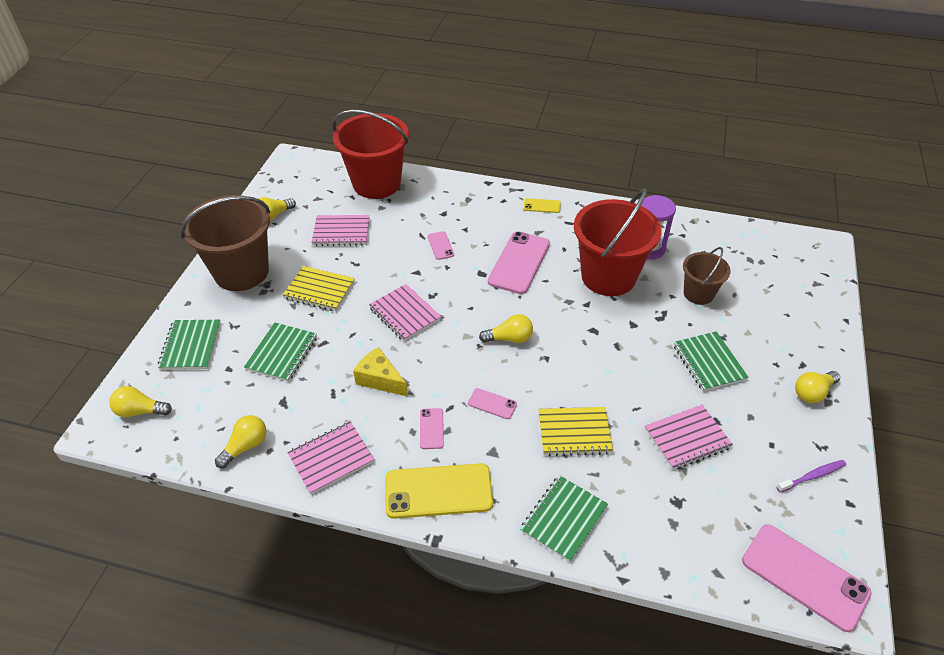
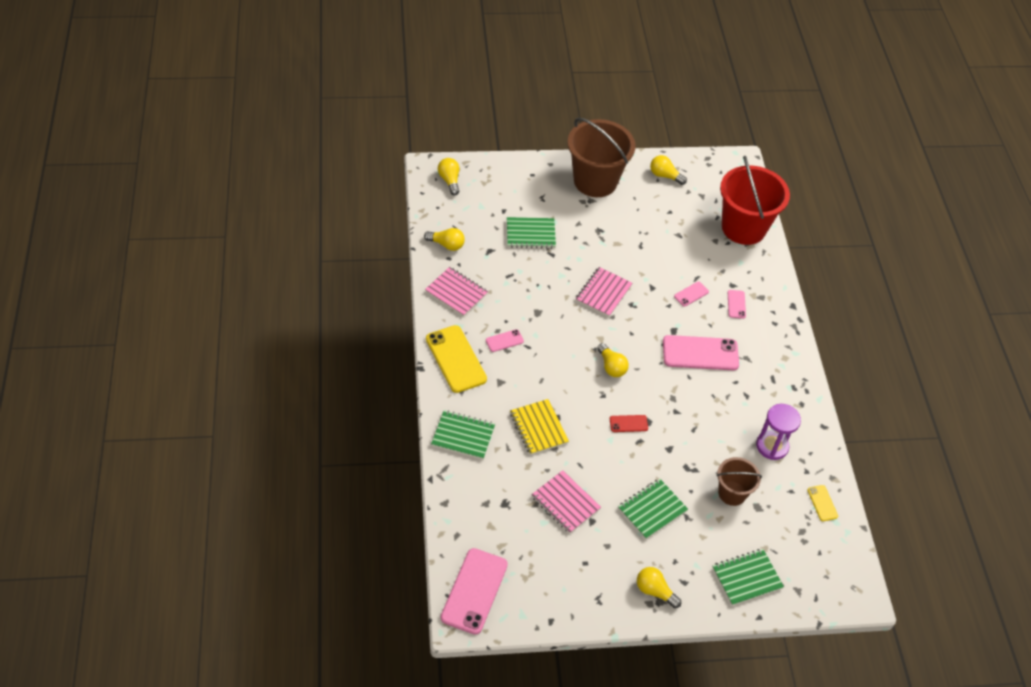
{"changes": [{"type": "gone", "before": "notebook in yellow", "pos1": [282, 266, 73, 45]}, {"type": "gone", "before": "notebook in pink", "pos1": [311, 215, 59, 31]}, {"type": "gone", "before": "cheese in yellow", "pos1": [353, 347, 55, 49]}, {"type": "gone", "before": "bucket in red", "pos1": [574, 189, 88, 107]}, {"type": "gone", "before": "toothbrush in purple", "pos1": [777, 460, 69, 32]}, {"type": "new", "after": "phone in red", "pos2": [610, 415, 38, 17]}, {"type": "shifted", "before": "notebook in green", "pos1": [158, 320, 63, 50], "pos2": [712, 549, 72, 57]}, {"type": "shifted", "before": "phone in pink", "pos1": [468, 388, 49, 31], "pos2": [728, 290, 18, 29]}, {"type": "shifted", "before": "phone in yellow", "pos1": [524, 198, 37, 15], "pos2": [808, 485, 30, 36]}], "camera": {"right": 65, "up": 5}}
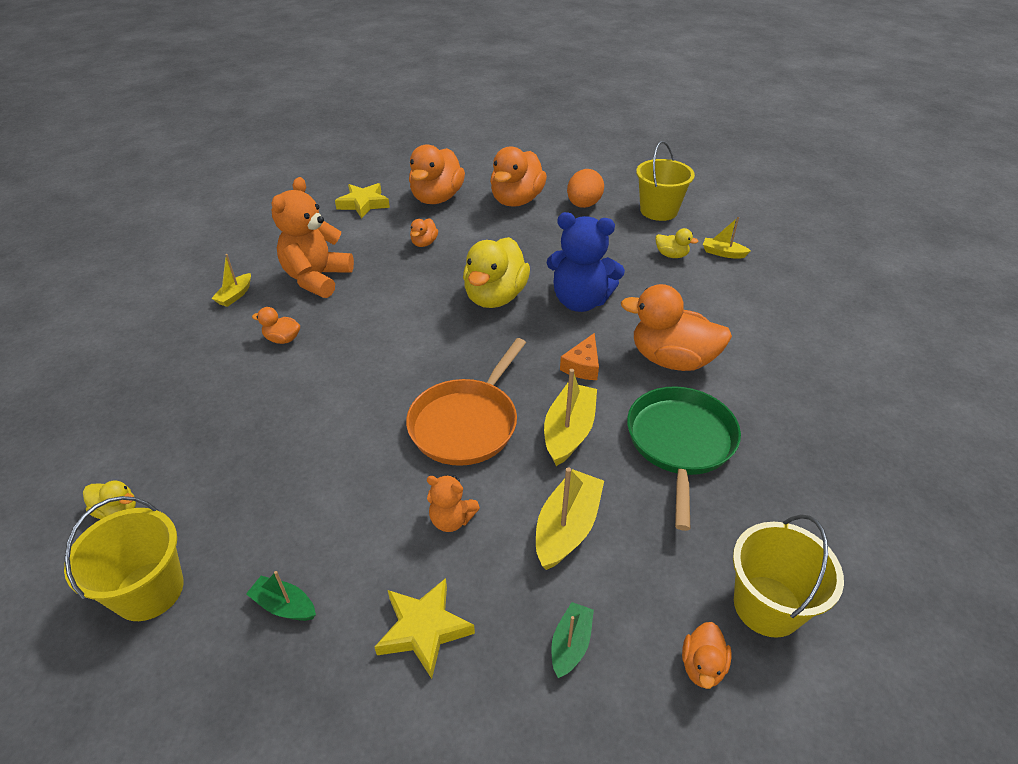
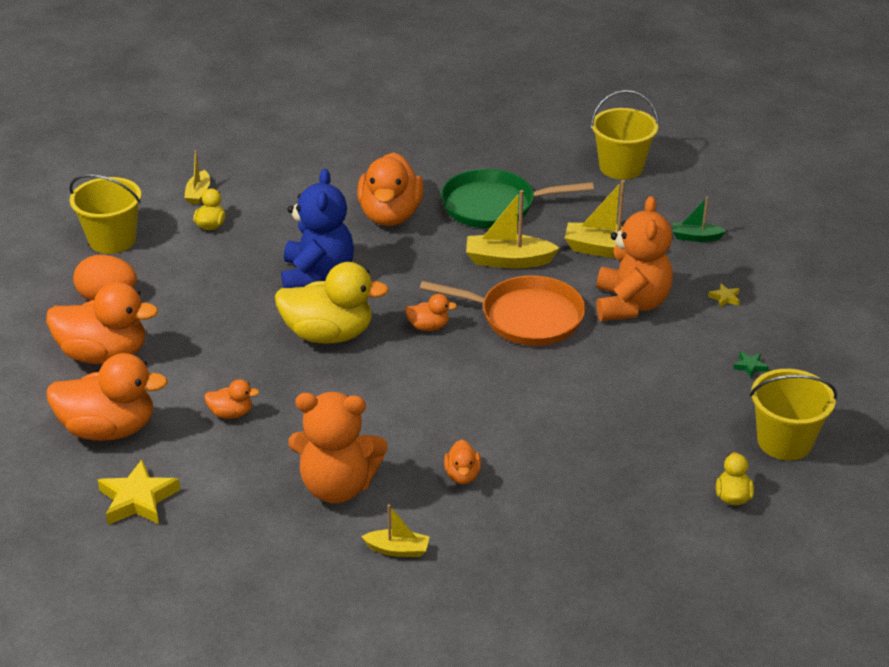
{"changes": [{"type": "gone", "before": "cheese in orange", "pos1": [560, 333, 39, 47]}, {"type": "shifted", "before": "duck in orange", "pos1": [682, 622, 49, 67], "pos2": [405, 294, 52, 37]}, {"type": "swapped", "before": "boat in green", "after": "star in green", "pos1": [246, 571, 70, 50], "pos2": [733, 352, 36, 26]}, {"type": "scaled", "before": "star in yellow", "pos1": [375, 578, 100, 101], "pos2": [708, 283, 32, 24], "scale": 0.46}, {"type": "scaled", "before": "teddy bear in orange", "pos1": [427, 475, 53, 57], "pos2": [596, 196, 77, 125], "scale": 1.97}], "camera": {"right": -105, "up": -5}}
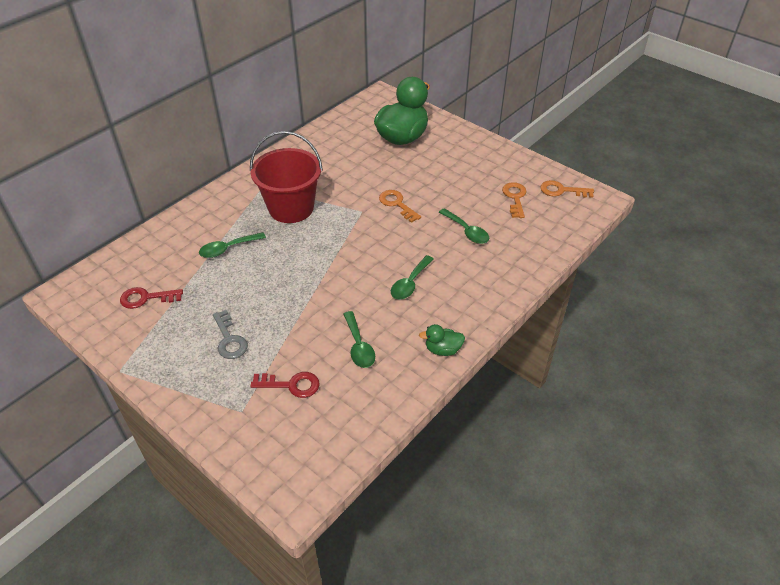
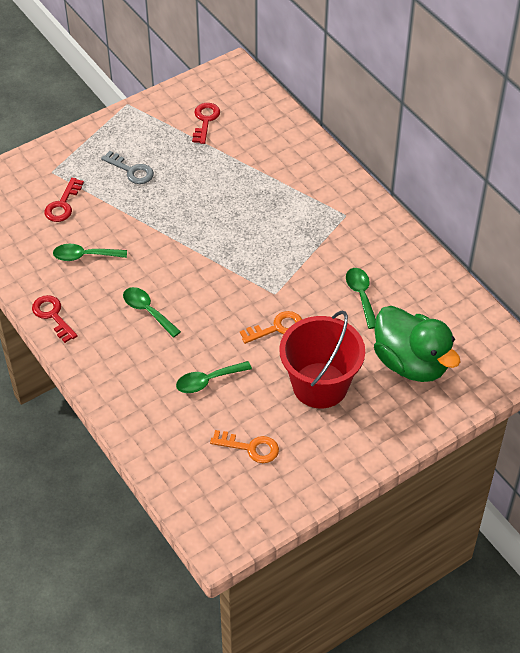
{"changes": [{"type": "gone", "before": "key in orange", "pos1": [540, 180, 54, 18]}, {"type": "shifted", "before": "spoon in green", "pos1": [199, 232, 67, 26], "pos2": [346, 268, 30, 61]}, {"type": "shifted", "before": "bucket in red", "pos1": [250, 131, 73, 92], "pos2": [279, 310, 86, 99]}, {"type": "swapped", "before": "duck in green", "after": "key in red", "pos1": [419, 324, 46, 32], "pos2": [32, 295, 45, 48]}, {"type": "rotated", "before": "key in grey", "pos1": [213, 310, 35, 49], "pos2": [101, 151, 53, 33], "turn": -135}], "camera": {"right": 105, "up": 5}}
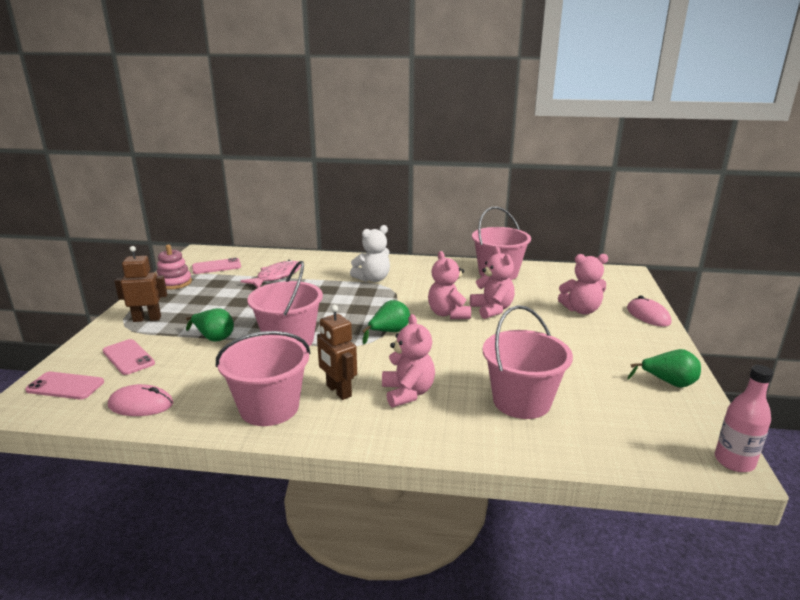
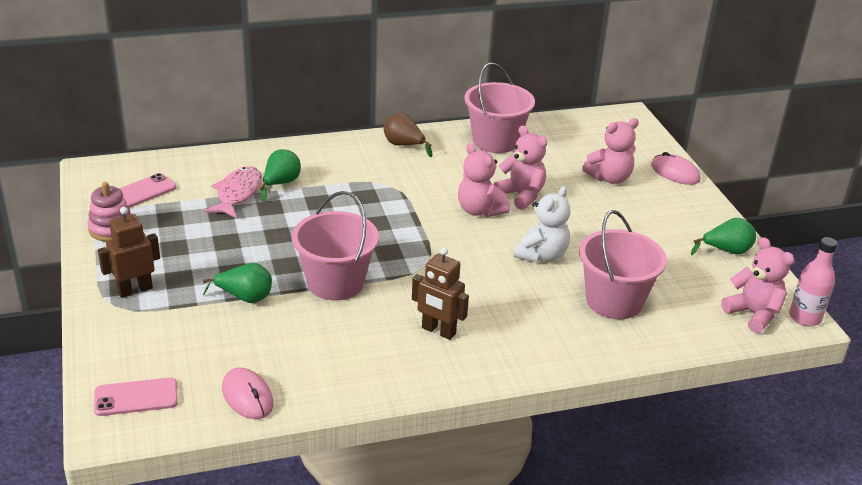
{"changes": [{"type": "gone", "before": "phone in pink", "pos1": [103, 339, 52, 36]}, {"type": "gone", "before": "bucket in pink", "pos1": [216, 331, 95, 95]}, {"type": "new", "after": "pear in brown", "pos2": [384, 113, 49, 44]}, {"type": "shifted", "before": "teddy bear in white", "pos1": [350, 225, 40, 57], "pos2": [514, 186, 56, 77]}, {"type": "shifted", "before": "pear in green", "pos1": [362, 300, 48, 44], "pos2": [260, 149, 41, 53]}, {"type": "shifted", "before": "teddy bear in pink", "pos1": [382, 314, 53, 93], "pos2": [721, 237, 73, 96]}, {"type": "rotated", "before": "mouse in pink", "pos1": [108, 384, 65, 32], "pos2": [222, 368, 51, 51], "turn": 75}], "camera": {"right": -25, "up": 10}}
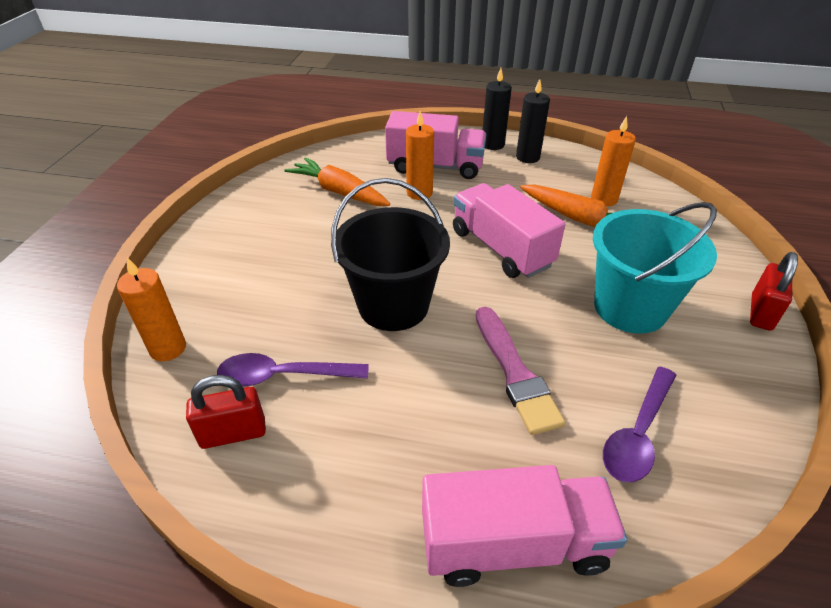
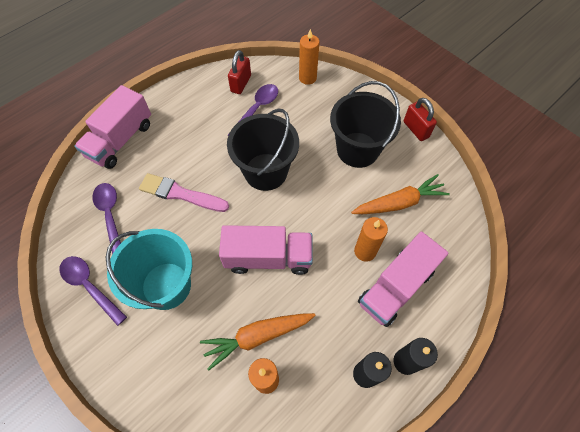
{"changes": [{"type": "new", "after": "spoon in purple", "pos2": [60, 256, 67, 70]}, {"type": "new", "after": "bucket in black", "pos2": [330, 81, 71, 87]}, {"type": "shifted", "before": "padlock in red", "pos1": [750, 252, 48, 79], "pos2": [404, 98, 33, 43]}], "camera": {"right": 125, "up": 20}}
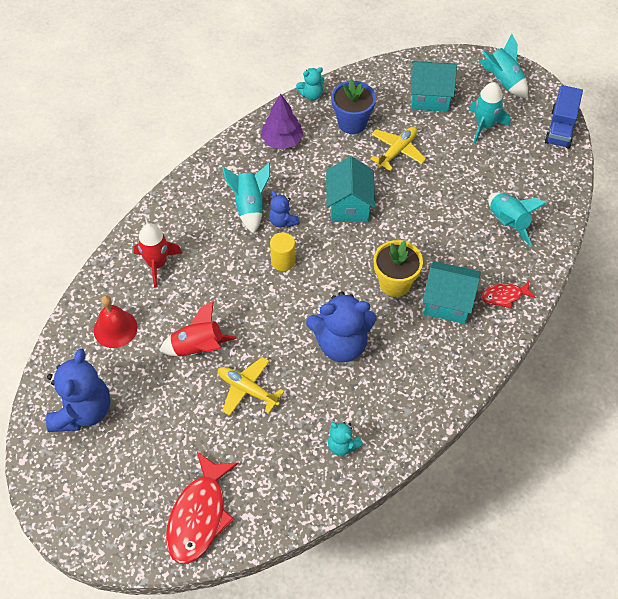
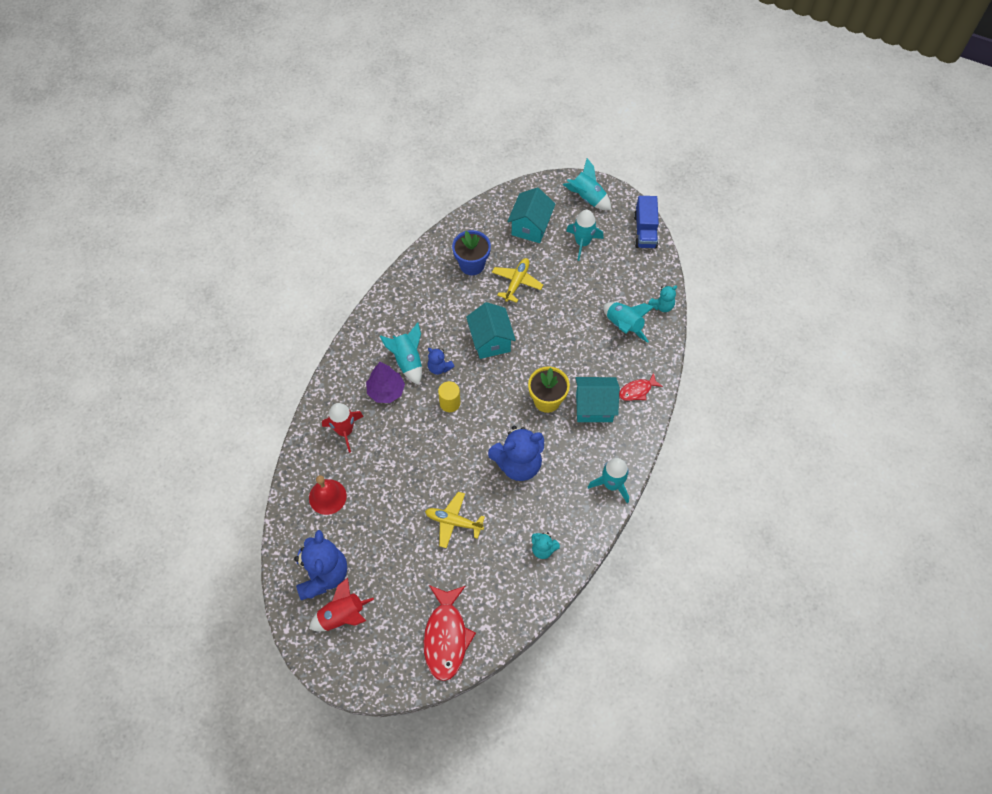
{"changes": [{"type": "new", "after": "rocket in turquoise", "pos2": [588, 458, 41, 45]}, {"type": "shifted", "before": "rocket in red", "pos1": [159, 301, 77, 56], "pos2": [309, 578, 65, 53]}, {"type": "shifted", "before": "tree in purple", "pos1": [261, 94, 42, 56], "pos2": [366, 362, 39, 41]}, {"type": "shifted", "before": "teddy bear in turquoise", "pos1": [296, 67, 29, 34], "pos2": [648, 285, 29, 27]}, {"type": "rotated", "before": "house in turquoise", "pos1": [411, 61, 46, 51], "pos2": [507, 187, 49, 56], "turn": -60}], "camera": {"right": -15, "up": 5}}
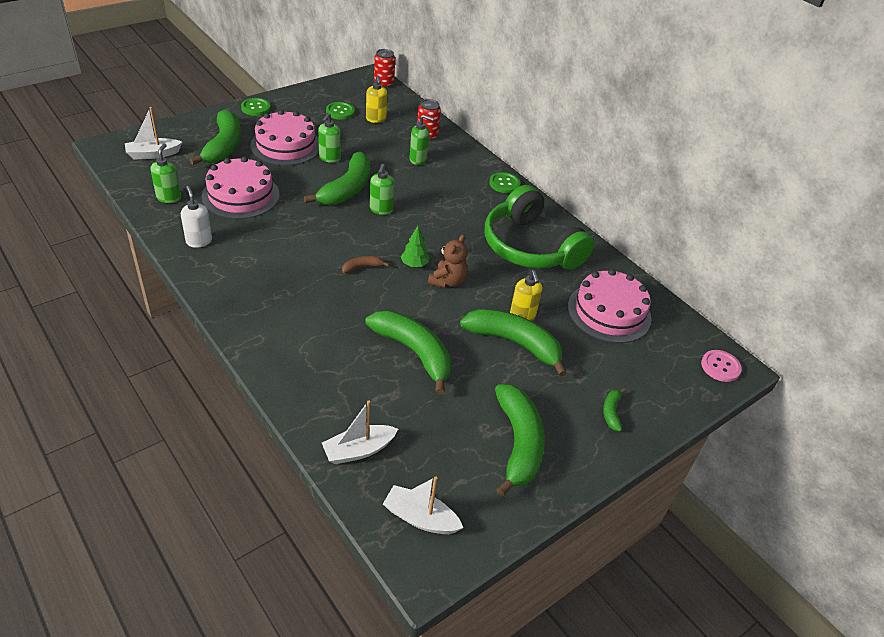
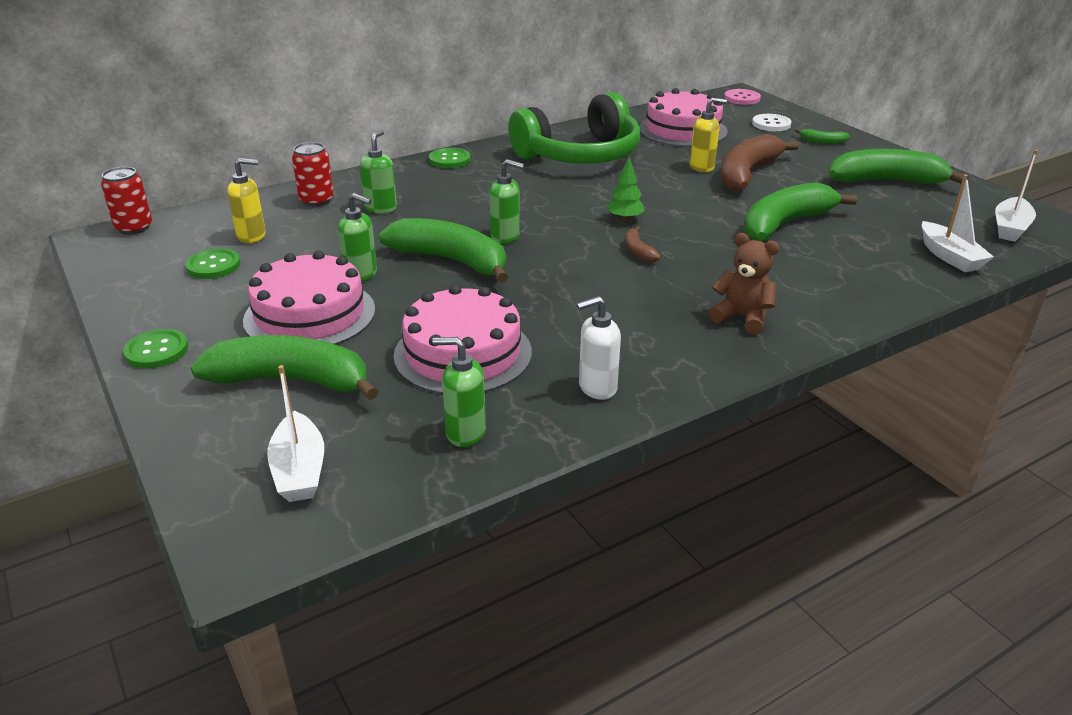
{"changes": [{"type": "new", "after": "button in white", "pos2": [752, 114, 39, 17]}, {"type": "shifted", "before": "teddy bear in brown", "pos1": [428, 234, 40, 54], "pos2": [709, 233, 70, 102]}, {"type": "repainted", "before": "banana in green", "after": "banana in brown", "pos1": [460, 309, 107, 68], "pos2": [720, 134, 79, 57]}], "camera": {"right": -80, "up": -10}}
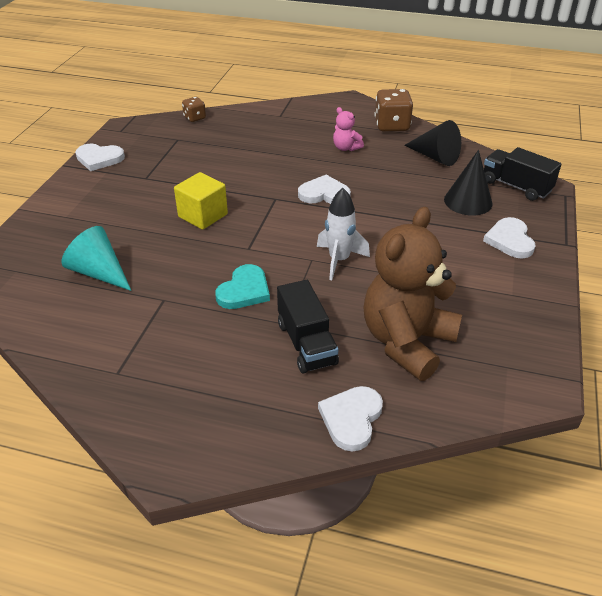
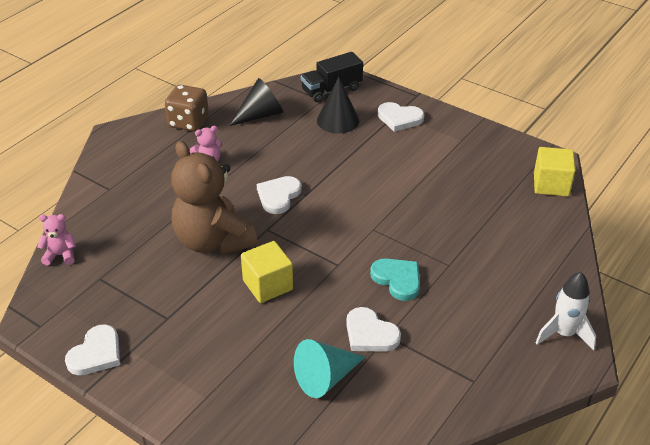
{"changes": [{"type": "gone", "before": "truck in black", "pos1": [277, 280, 62, 94]}, {"type": "new", "after": "cube in yellow", "pos2": [534, 147, 41, 49]}, {"type": "shifted", "before": "rocket in white", "pos1": [317, 188, 53, 92], "pos2": [536, 272, 60, 78]}, {"type": "shifted", "before": "heart in white", "pos1": [318, 386, 65, 65], "pos2": [346, 307, 55, 45]}, {"type": "shifted", "before": "teddy bear in brown", "pos1": [363, 207, 99, 174], "pos2": [171, 141, 86, 114]}, {"type": "swapped", "before": "dice in brown", "after": "teddy bear in pink", "pos1": [182, 97, 24, 25], "pos2": [37, 214, 39, 51]}], "camera": {"right": -70, "up": 0}}
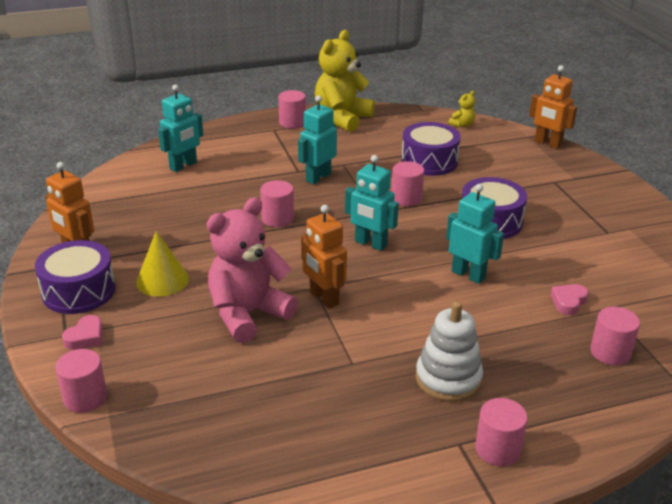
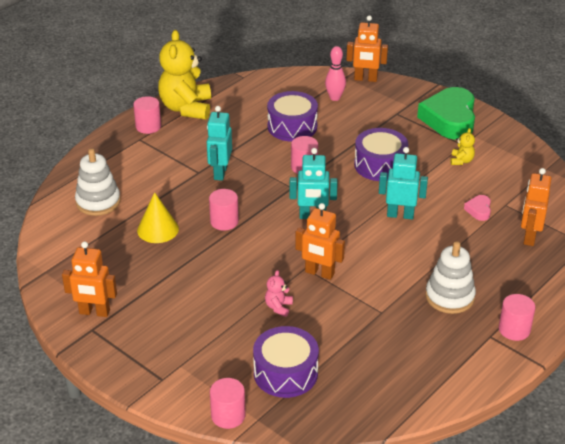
{"changes": [{"type": "gone", "before": "heart in pink", "pos1": [62, 315, 41, 35]}, {"type": "new", "after": "bowling pin in pink", "pos2": [325, 46, 21, 55]}, {"type": "new", "after": "heart in green", "pos2": [417, 87, 58, 53]}, {"type": "shifted", "before": "drum in purple", "pos1": [35, 240, 80, 74], "pos2": [253, 326, 66, 72]}, {"type": "shifted", "before": "cone in yellow", "pos1": [136, 231, 53, 66], "pos2": [137, 192, 42, 51]}, {"type": "shifted", "before": "teddy bear in yellow", "pos1": [449, 91, 26, 36], "pos2": [450, 128, 25, 37]}, {"type": "swapped", "before": "robot in turquoise", "after": "stacking toy in white", "pos1": [158, 84, 45, 88], "pos2": [75, 148, 46, 68]}, {"type": "swapped", "before": "cylinder in pink", "after": "robot in orange", "pos1": [590, 306, 50, 59], "pos2": [521, 168, 30, 78]}, {"type": "scaled", "before": "teddy bear in pink", "pos1": [207, 197, 91, 146], "pos2": [265, 270, 28, 47], "scale": 0.42}], "camera": {"right": -30, "up": 5}}
